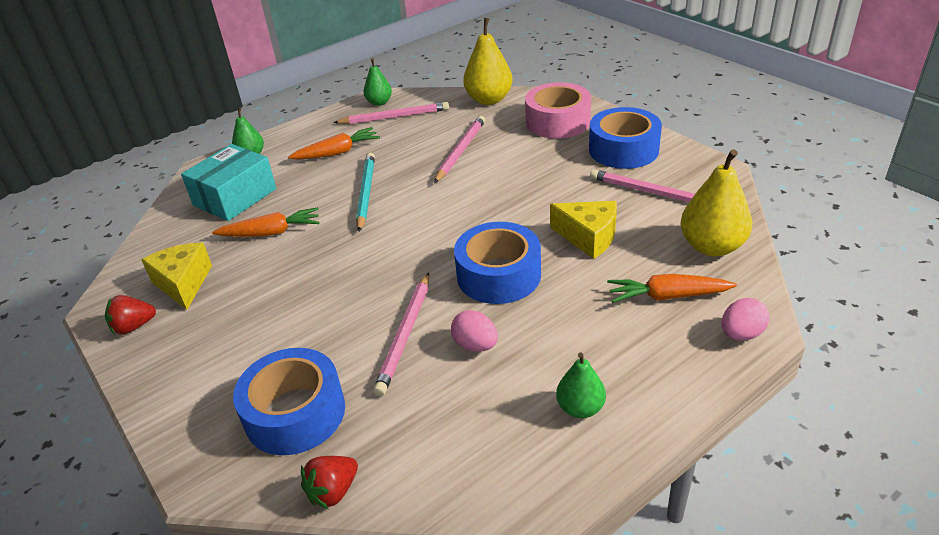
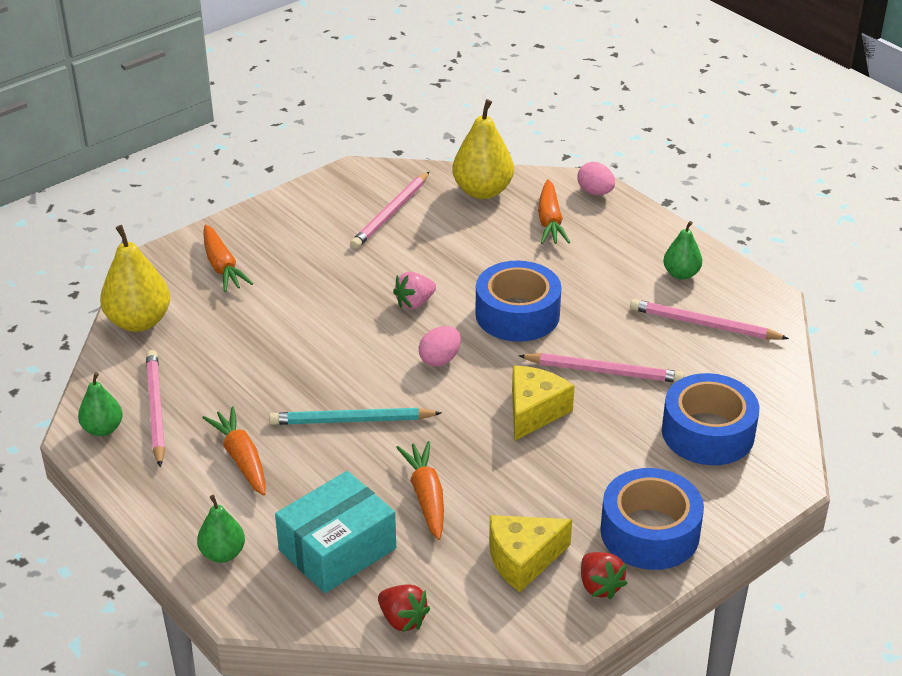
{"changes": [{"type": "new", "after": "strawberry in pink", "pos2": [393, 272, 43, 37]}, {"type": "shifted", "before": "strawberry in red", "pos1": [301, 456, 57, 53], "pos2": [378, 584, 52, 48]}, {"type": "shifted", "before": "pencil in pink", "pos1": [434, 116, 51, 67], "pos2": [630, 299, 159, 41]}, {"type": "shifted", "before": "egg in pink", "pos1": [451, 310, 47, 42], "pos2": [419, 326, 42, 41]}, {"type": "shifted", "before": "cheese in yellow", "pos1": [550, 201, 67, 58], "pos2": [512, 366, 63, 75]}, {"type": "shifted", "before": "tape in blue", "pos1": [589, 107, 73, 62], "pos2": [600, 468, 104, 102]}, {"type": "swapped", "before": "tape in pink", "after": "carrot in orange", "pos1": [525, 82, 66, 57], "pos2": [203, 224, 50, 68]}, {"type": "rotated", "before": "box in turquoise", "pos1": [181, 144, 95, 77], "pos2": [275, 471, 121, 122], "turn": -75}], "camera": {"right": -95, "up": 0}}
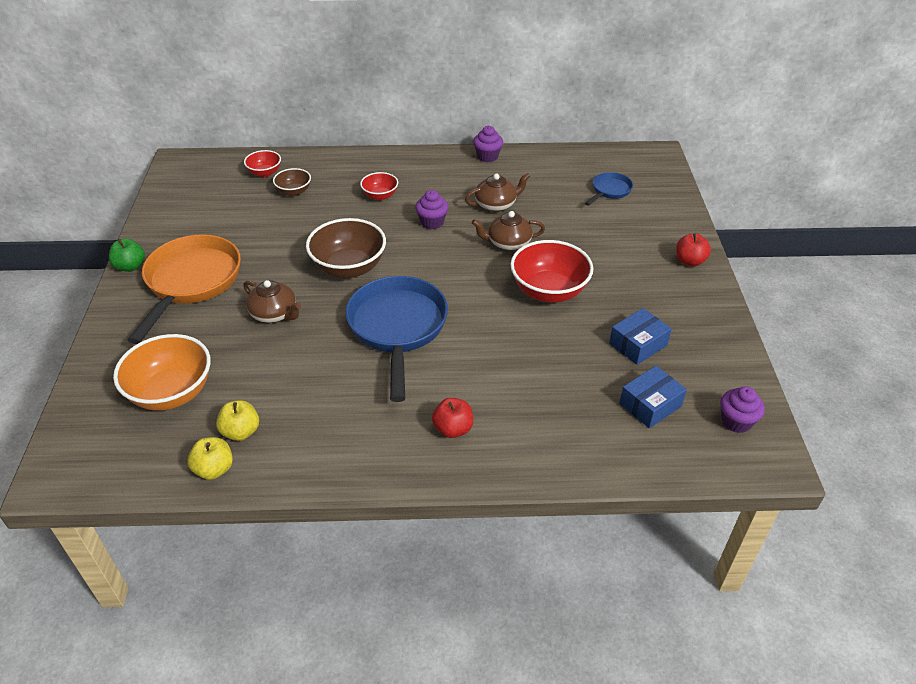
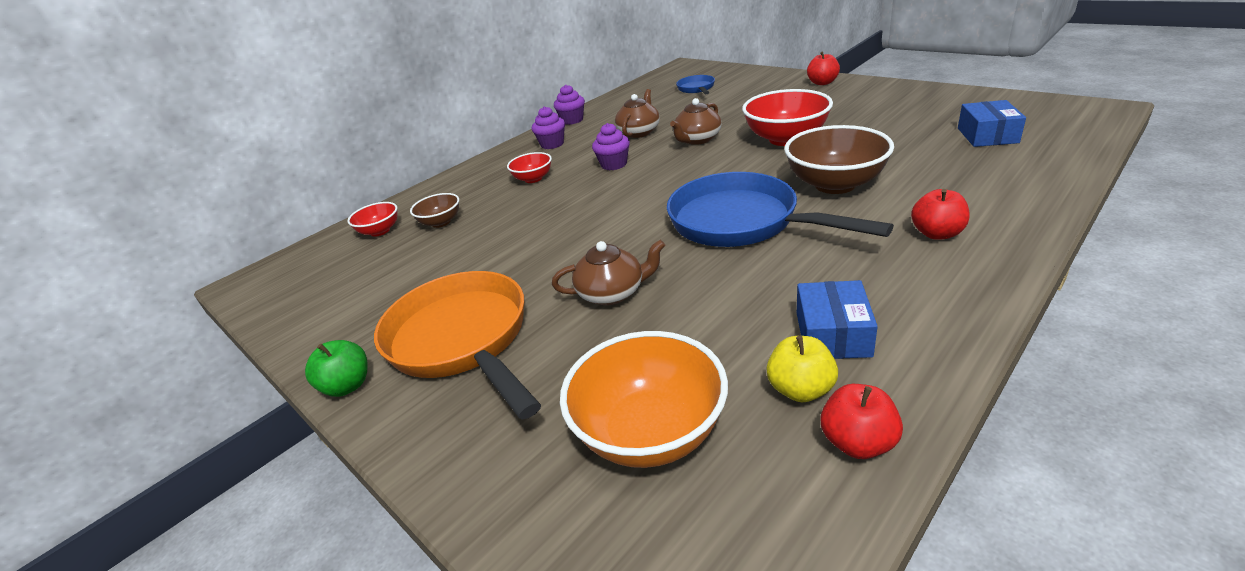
{"changes": [{"type": "shifted", "before": "bowl in brown", "pos1": [306, 218, 80, 60], "pos2": [784, 125, 110, 69]}, {"type": "shifted", "before": "box in blue", "pos1": [609, 308, 63, 57], "pos2": [797, 280, 81, 79]}, {"type": "shifted", "before": "cupcake in purple", "pos1": [720, 386, 45, 47], "pos2": [532, 106, 33, 43]}, {"type": "repainted", "before": "apple in yellow", "after": "apple in red", "pos1": [187, 437, 46, 43], "pos2": [821, 384, 82, 75]}], "camera": {"right": -40, "up": -10}}
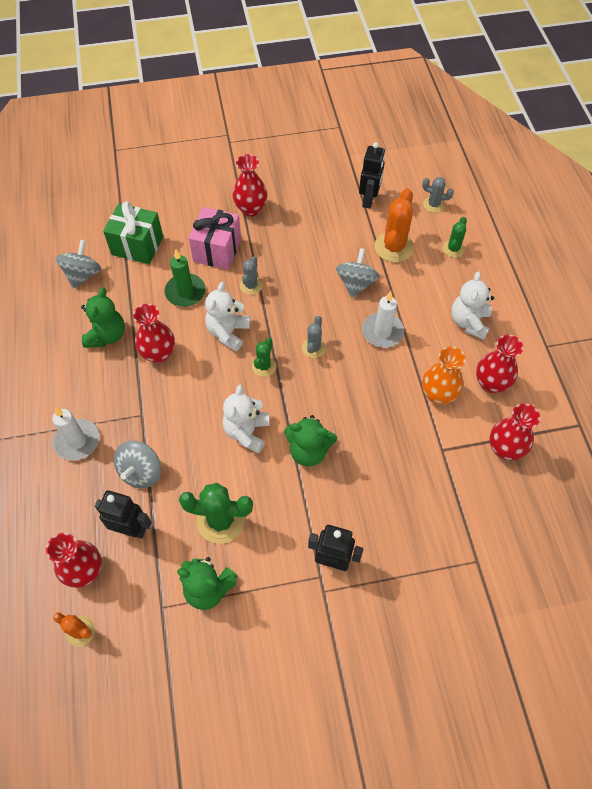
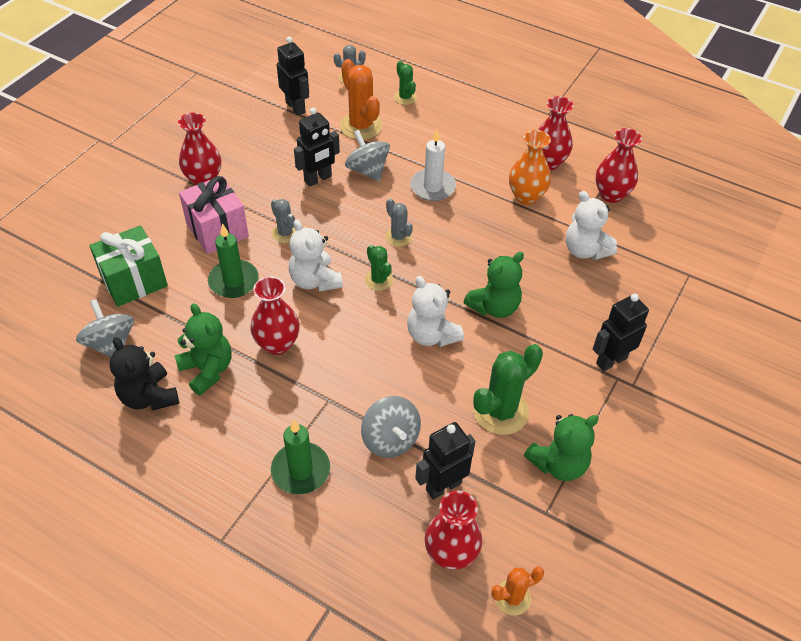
{"changes": [{"type": "new", "after": "teddy bear in black", "pos2": [109, 337, 70, 74]}, {"type": "new", "after": "robot in black", "pos2": [294, 108, 46, 79]}, {"type": "shifted", "before": "teddy bear in white", "pos1": [451, 271, 43, 69], "pos2": [566, 191, 51, 69]}, {"type": "repainted", "before": "candle in white", "after": "candle in green", "pos1": [52, 407, 47, 54], "pos2": [271, 420, 59, 74]}], "camera": {"right": -50, "up": -10}}
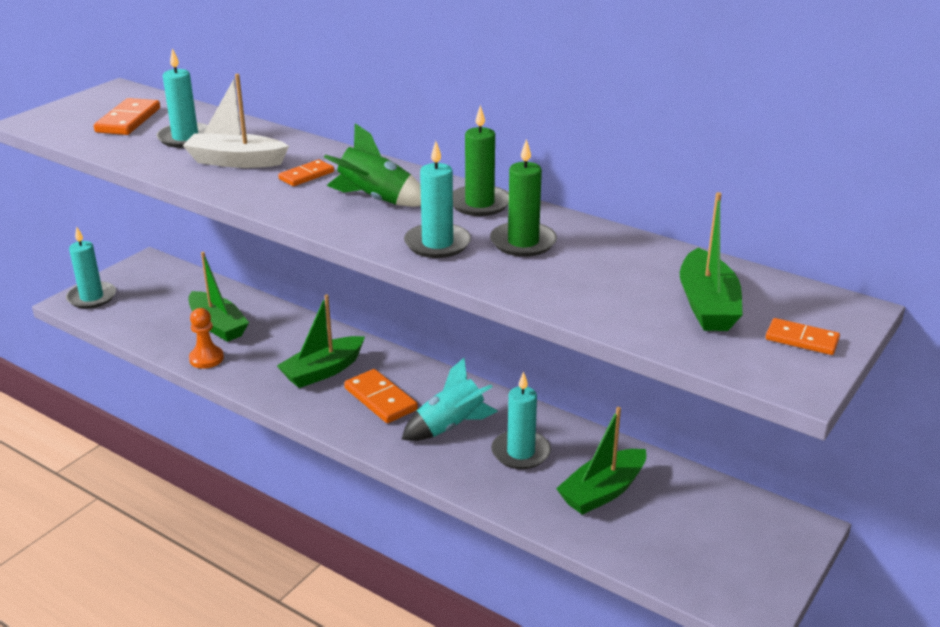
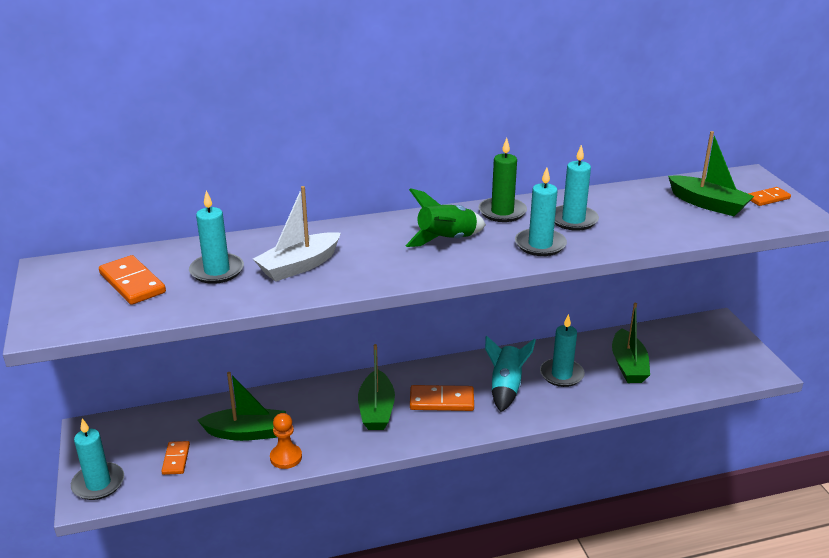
{"changes": [{"type": "shifted", "before": "domino in orange", "pos1": [278, 159, 56, 27], "pos2": [161, 441, 29, 34]}, {"type": "repainted", "before": "candle in green", "after": "candle in turquoise", "pos1": [490, 139, 67, 118], "pos2": [555, 145, 44, 86]}], "camera": {"right": -50, "up": 0}}
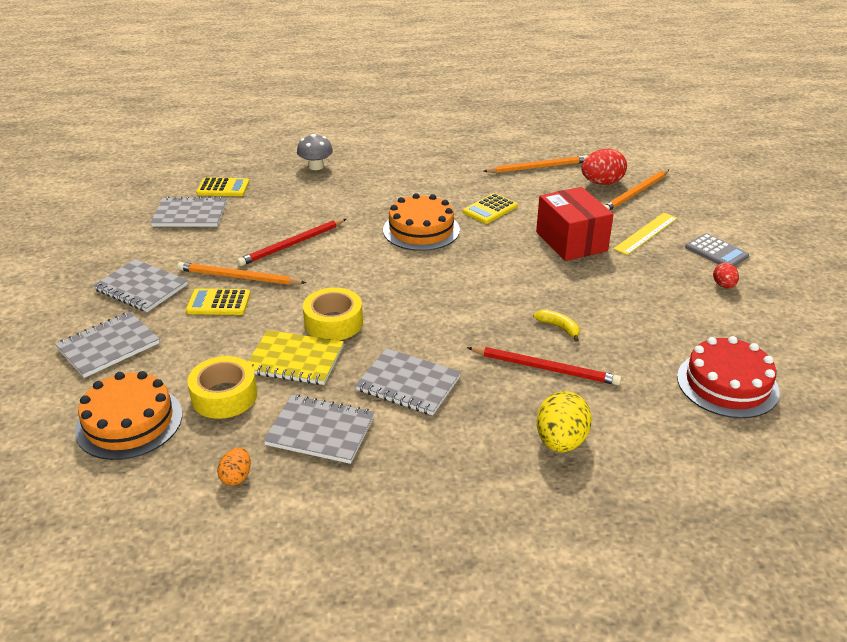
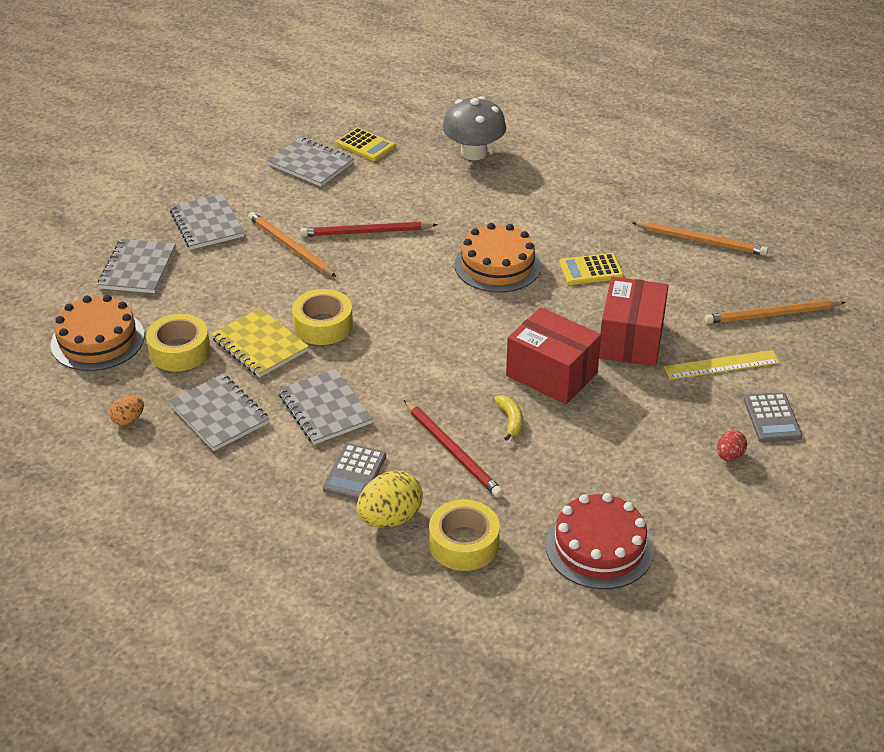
{"changes": [{"type": "gone", "before": "calculator in yellow", "pos1": [186, 289, 65, 26]}, {"type": "gone", "before": "egg in red", "pos1": [581, 149, 46, 36]}, {"type": "new", "after": "calculator in grey", "pos2": [323, 443, 63, 57]}, {"type": "new", "after": "tape in yellow", "pos2": [429, 499, 71, 72]}, {"type": "new", "after": "box in red", "pos2": [506, 307, 95, 97]}, {"type": "rotated", "before": "notebook in grey", "pos1": [55, 312, 105, 66], "pos2": [98, 239, 78, 54], "turn": -75}, {"type": "scaled", "before": "mushroom in grey", "pos1": [297, 134, 36, 36], "pos2": [443, 96, 63, 64], "scale": 1.55}], "camera": {"right": 35, "up": 5}}
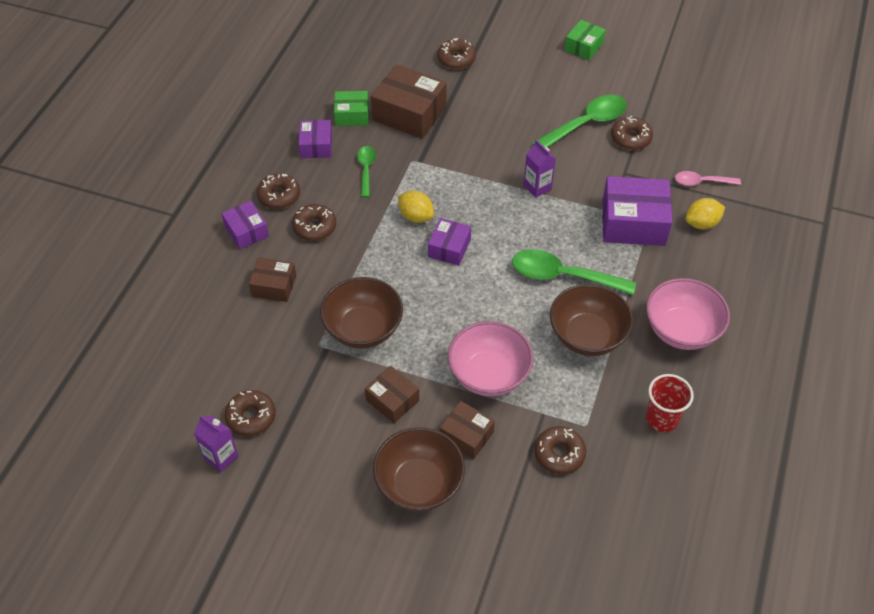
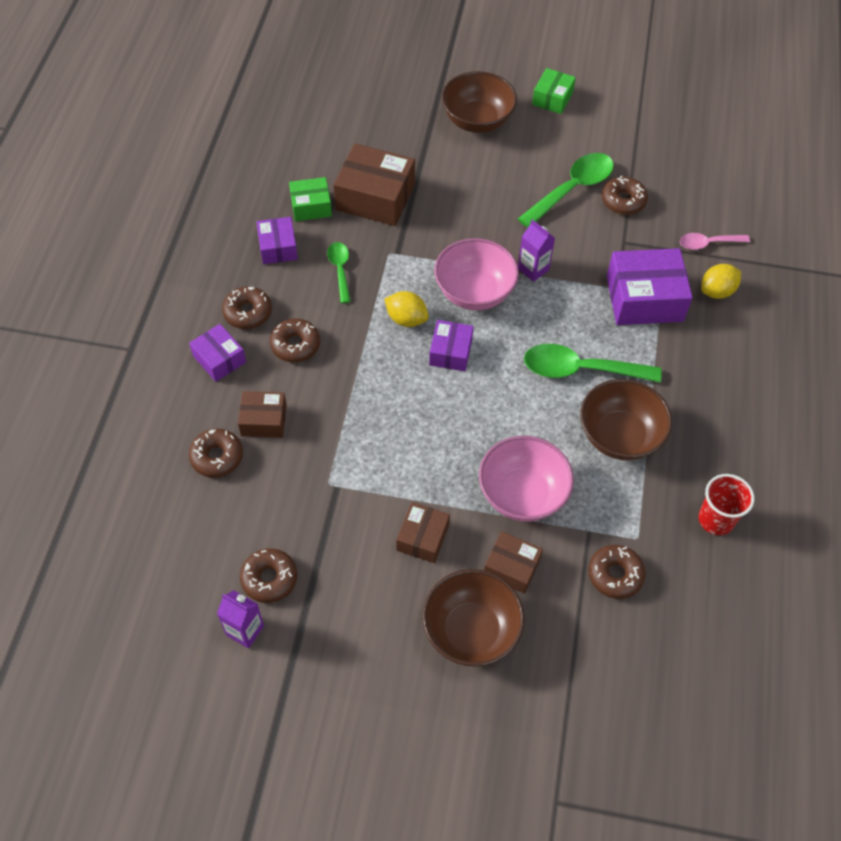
{"changes": [{"type": "shifted", "before": "bowl in brown", "pos1": [320, 277, 83, 72], "pos2": [441, 71, 76, 62]}, {"type": "shifted", "before": "donut in brown", "pos1": [437, 38, 39, 31], "pos2": [189, 429, 54, 48]}, {"type": "shifted", "before": "bowl in pink", "pos1": [646, 278, 84, 72], "pos2": [434, 238, 85, 72]}, {"type": "rotated", "before": "box in brown", "pos1": [365, 366, 54, 57], "pos2": [396, 502, 54, 61], "turn": 75}], "camera": {"right": -10, "up": 5}}
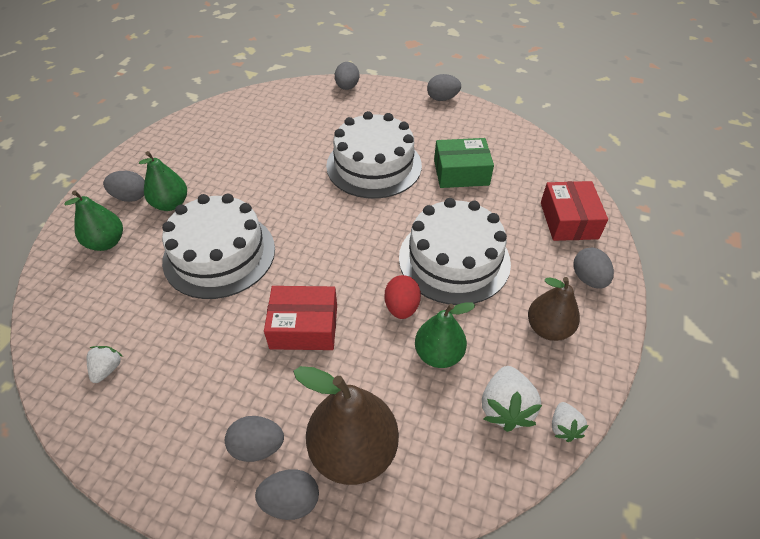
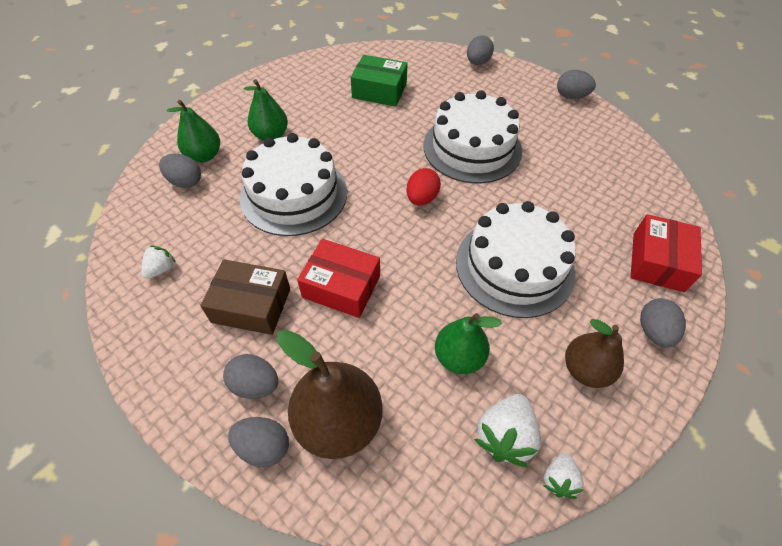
{"changes": [{"type": "new", "after": "box in brown", "pos2": [200, 259, 90, 76]}, {"type": "shifted", "before": "egg in grey", "pos1": [103, 171, 42, 31], "pos2": [159, 154, 42, 34]}, {"type": "shifted", "before": "egg in red", "pos1": [385, 275, 36, 44], "pos2": [406, 168, 35, 38]}, {"type": "shifted", "before": "box in green", "pos1": [434, 138, 60, 50], "pos2": [351, 55, 57, 52]}], "camera": {"right": 20, "up": 5}}
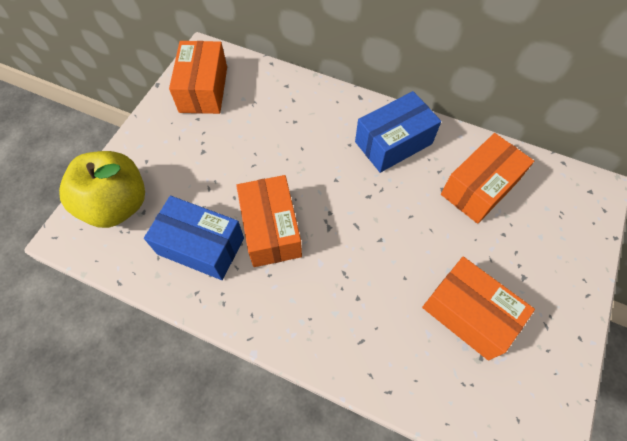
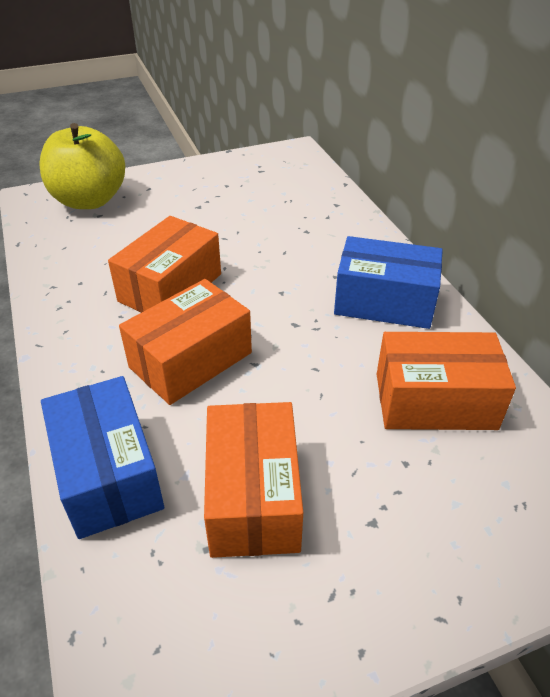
{"changes": [{"type": "shifted", "before": "box in blue", "pos1": [144, 196, 100, 84], "pos2": [41, 376, 123, 163]}, {"type": "shifted", "before": "box in orange", "pos1": [169, 41, 58, 73], "pos2": [119, 279, 133, 126]}], "camera": {"right": 45, "up": -20}}
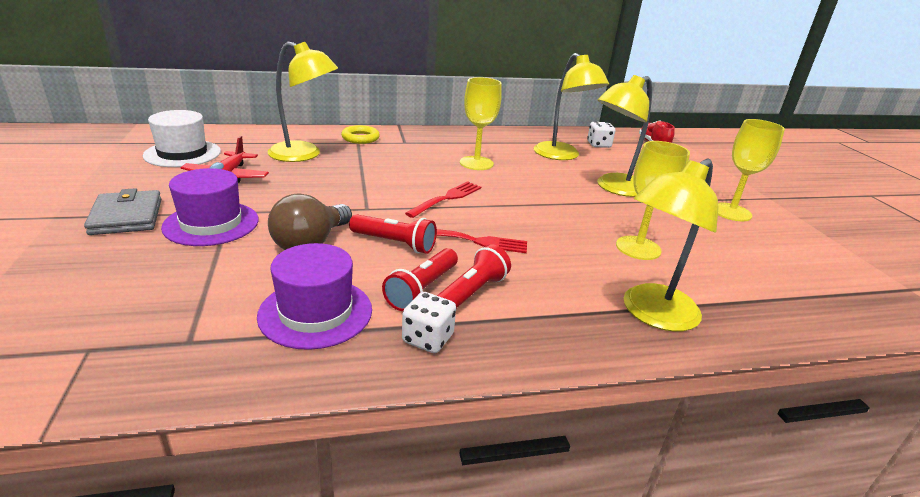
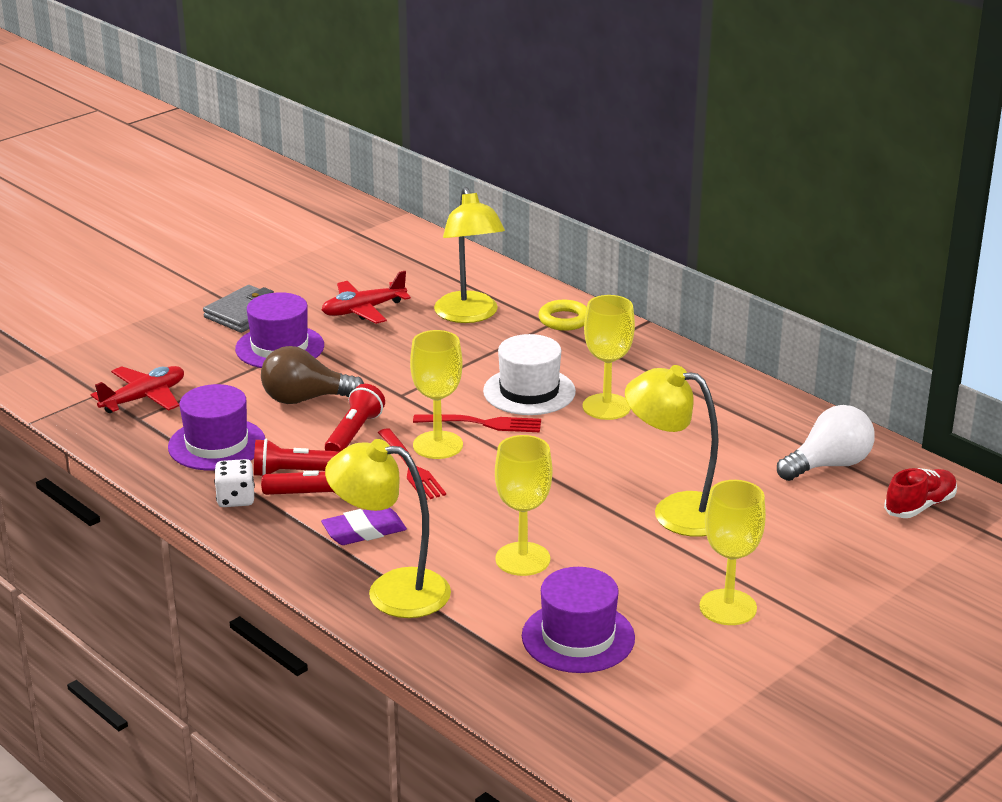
{"changes": [{"type": "gone", "before": "lamp in yellow", "pos1": [534, 53, 75, 107]}, {"type": "new", "after": "plane in red", "pos2": [91, 366, 93, 47]}, {"type": "new", "after": "eraser in purple", "pos2": [321, 508, 86, 37]}, {"type": "new", "after": "goblet in yellow", "pos2": [410, 330, 53, 129]}, {"type": "new", "after": "hat in purple", "pos2": [522, 567, 113, 106]}, {"type": "shifted", "before": "hat in white", "pos1": [143, 110, 78, 57], "pos2": [483, 334, 93, 81]}, {"type": "swapped", "before": "dice in white", "after": "light bulb in white", "pos1": [587, 122, 28, 26], "pos2": [777, 405, 98, 76]}, {"type": "rotated", "before": "flashlight in red", "pos1": [349, 214, 88, 40], "pos2": [325, 384, 60, 67], "turn": -150}], "camera": {"right": 60, "up": 0}}
